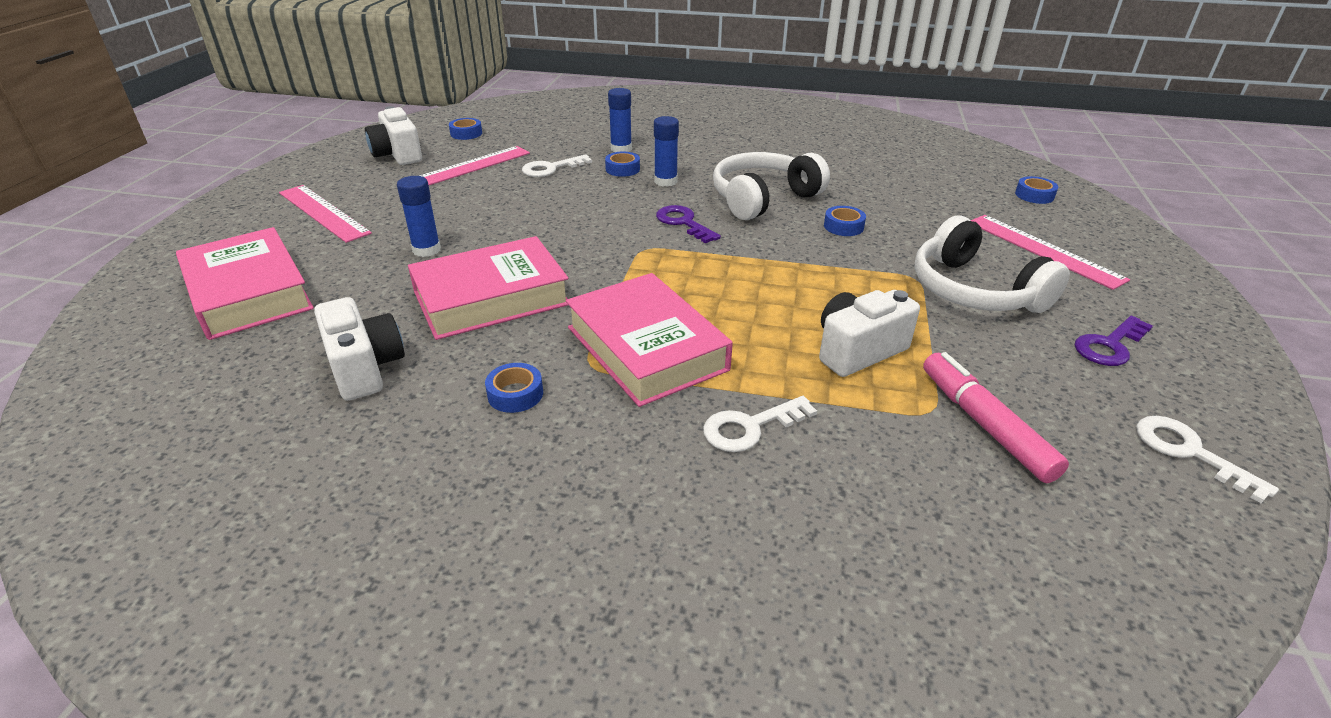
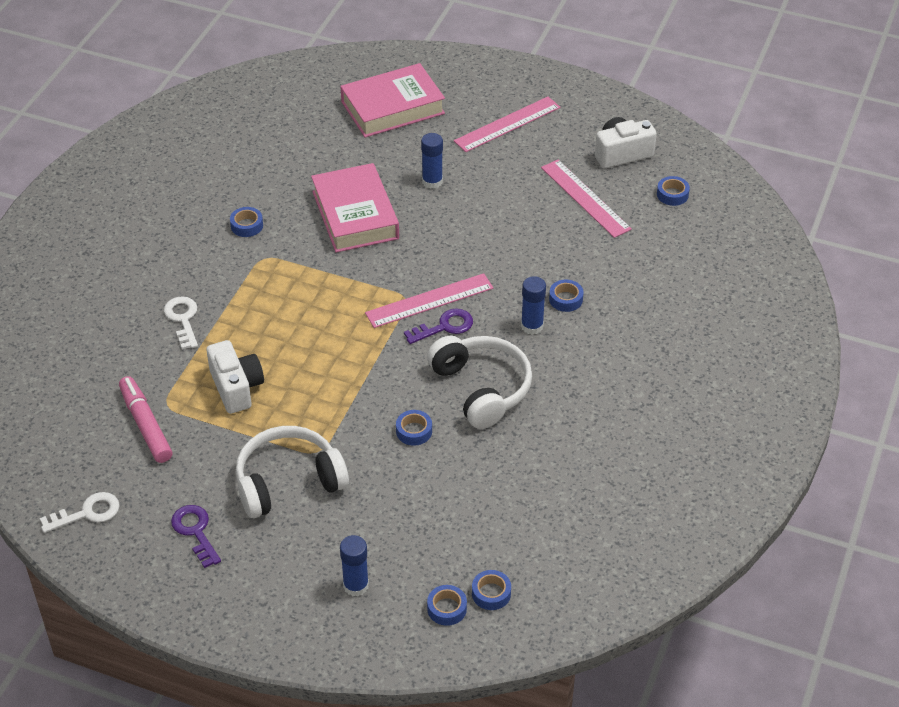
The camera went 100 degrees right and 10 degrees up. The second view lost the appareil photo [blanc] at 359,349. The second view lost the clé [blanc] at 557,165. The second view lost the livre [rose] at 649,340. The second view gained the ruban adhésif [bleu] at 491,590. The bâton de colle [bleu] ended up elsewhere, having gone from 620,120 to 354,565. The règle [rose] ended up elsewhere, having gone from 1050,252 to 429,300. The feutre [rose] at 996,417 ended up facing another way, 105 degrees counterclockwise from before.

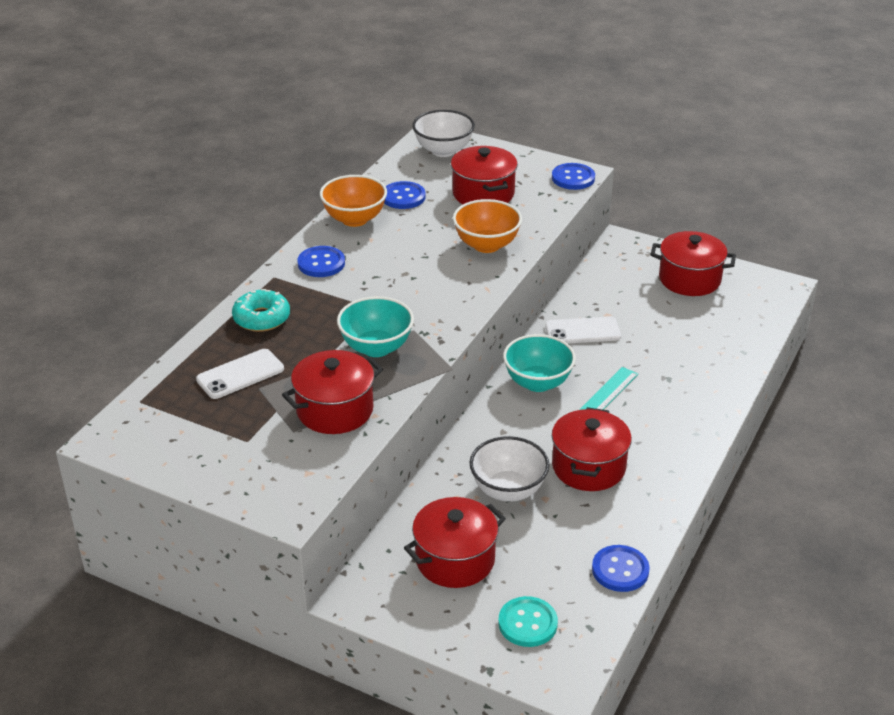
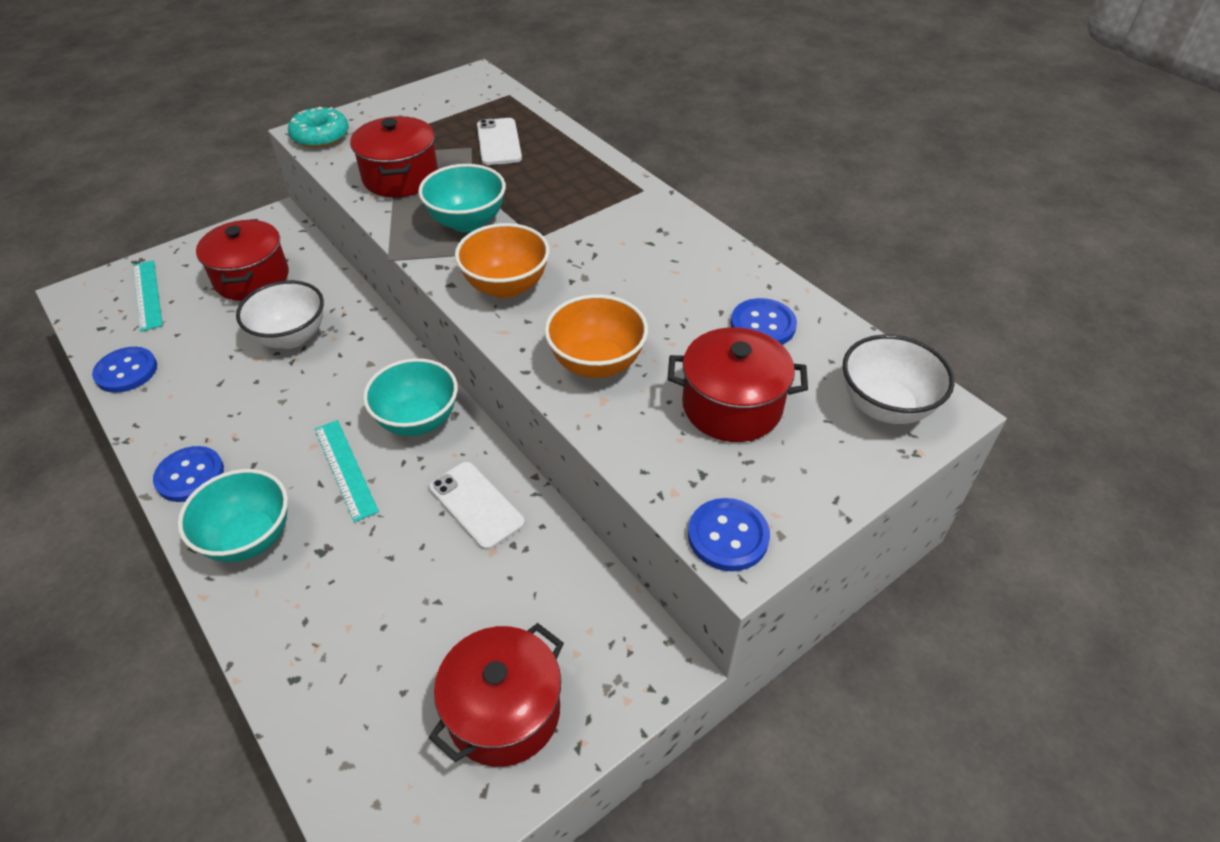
The camera went 115 degrees right and 10 degrees up. The second view lost the marmite [rouge] at 592,449. The second view gained the bol [turquoise] at 233,515. The beignet [turquoise] ended up elsewhere, having gone from 261,310 to 318,127. The bouton [bleu] ended up elsewhere, having gone from 321,261 to 188,474. The bol [orange] ended up elsewhere, having gone from 353,201 to 502,260. Where the bouton [turquoise] stood at 528,621, the règle [turquoise] came to stand at 148,296. The téléphone [blanc] at 583,330 ended up facing another way, 60 degrees counterclockwise from before.

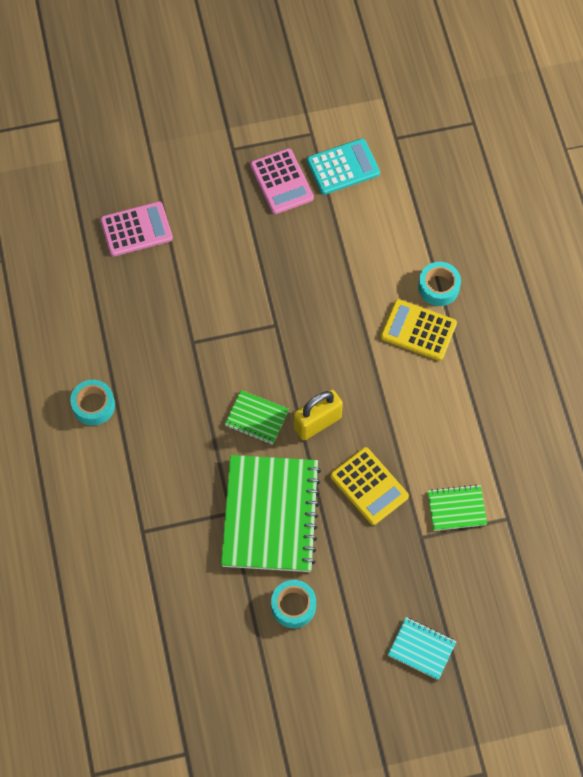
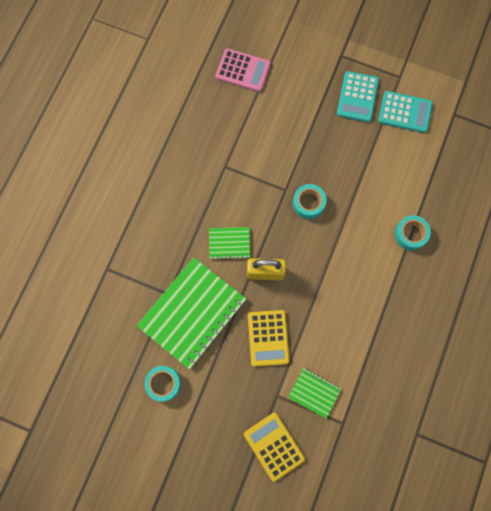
The camera went 35 degrees right and 10 degrees up. The second view lost the carnet [turquoise] at 422,648. The ruban adhésif [turquoise] ended up elsewhere, having gone from 92,402 to 309,201. The calculatrice [jaune] ended up elsewhere, having gone from 419,330 to 274,447. What was the calculatrice [rose] at 282,181 turned into the calculatrice [turquoise] at 358,96. The carnet [vert] at 257,417 ended up facing another way, 60 degrees counterclockwise from before.

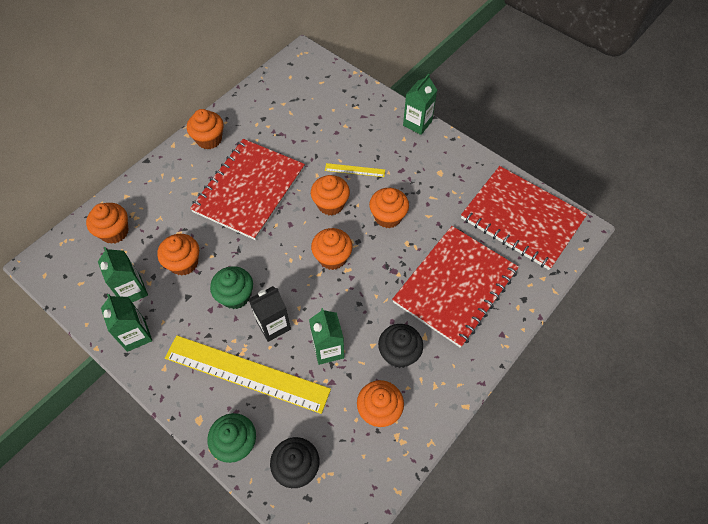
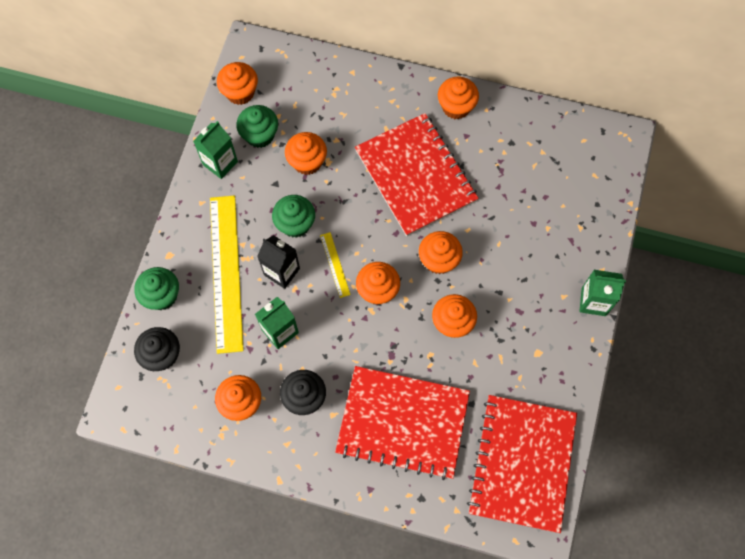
The camera went 65 degrees right and 10 degrees up. The muffin [orange] ended up elsewhere, having gone from 107,223 to 237,83. The règle [jaune] ended up elsewhere, having gone from 355,170 to 335,265. Where the brique de lait [vert] stood at 123,274, the muffin [vert] came to stand at 257,126. The carnet [rouge] at 247,189 ended up facing another way, 60 degrees clockwise from before.

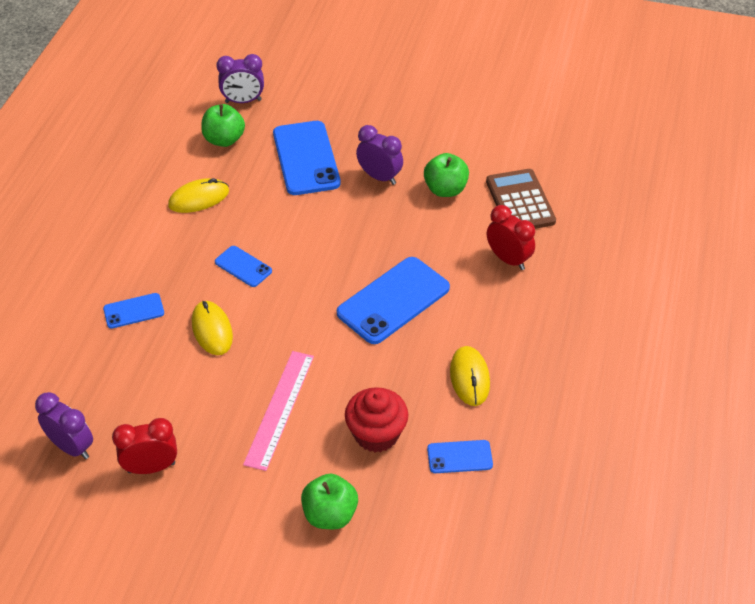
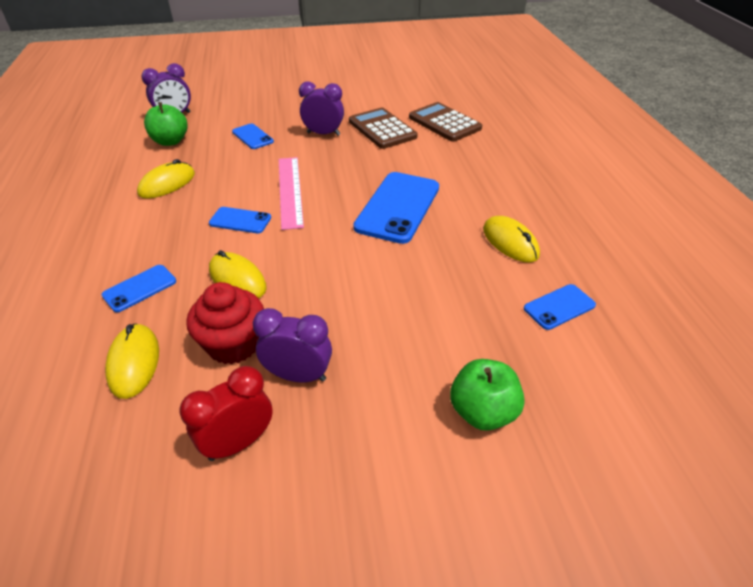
The camera went 25 degrees left and 5 degrees down. The second view lost the réveil [rouge] at 511,237. The second view gained the souris [jaune] at 132,361. The réveil [violet] ended up elsewhere, having gone from 64,425 to 292,345. The règle [rose] ended up elsewhere, having gone from 278,411 to 291,193. The muffin [rouge] ended up elsewhere, having gone from 376,420 to 225,323. Where the pomme [vert] stood at 446,175, the calculatrice [marron] came to stand at 383,128. The size of the téléphone [bleu] at 307,158 changed by a factor of 0.51.

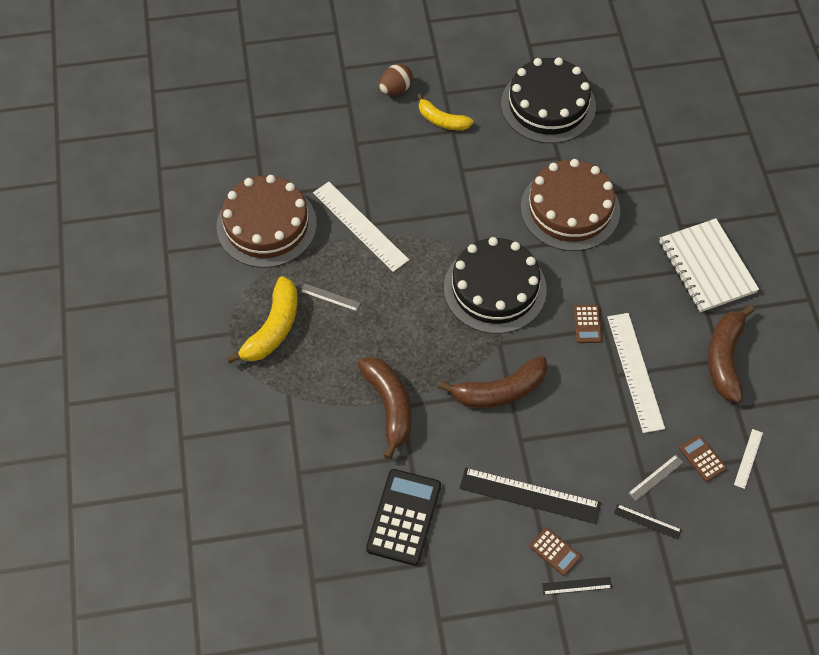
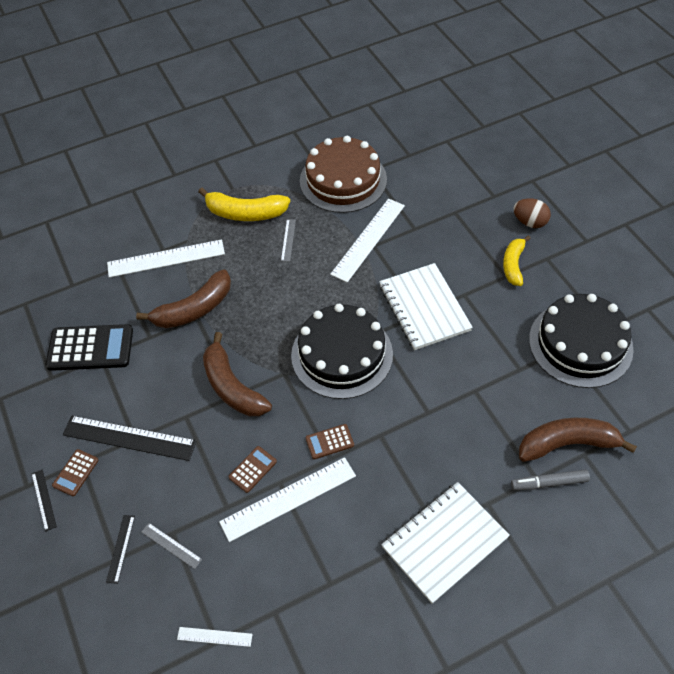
The camera went 75 degrees right and 5 degrees down. The second view lost the gâteau [marron] at 570,205. The second view gained the règle [blanc] at 166,258. The second view gained the carnet [blanc] at 426,306. The second view gained the feutre [gris] at 550,480. The calculatrice [marron] ended up elsewhere, having gone from 703,458 to 252,469. The banane [marron] ended up elsewhere, having gone from 731,354 to 578,440. The règle [noir] at 530,496 ended up facing another way, 75 degrees counterclockwise from before.

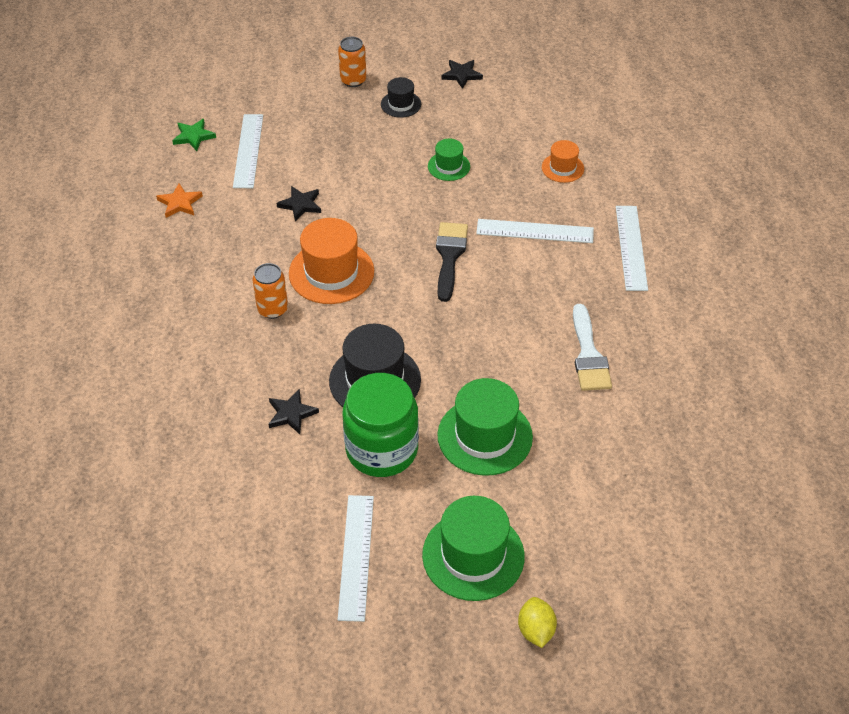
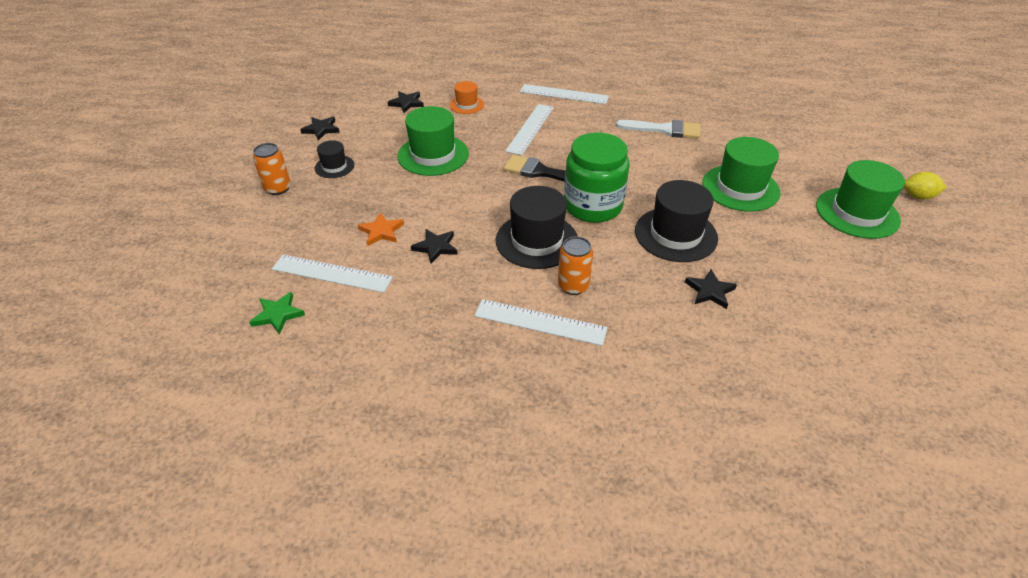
The camera went 75 degrees left and 5 degrees down. The second view gained the étoile [noir] at 406,102. The étoile [orange] ended up elsewhere, having gone from 179,200 to 381,229. The règle [blanc] ended up elsewhere, having gone from 356,558 to 541,322. The bocal [vert] ended up elsewhere, having gone from 381,425 to 597,178. What was the chapeau [orange] at 331,261 turned into the chapeau [noir] at 537,227. The size of the chapeau [vert] at 449,160 changed by a factor of 1.86.

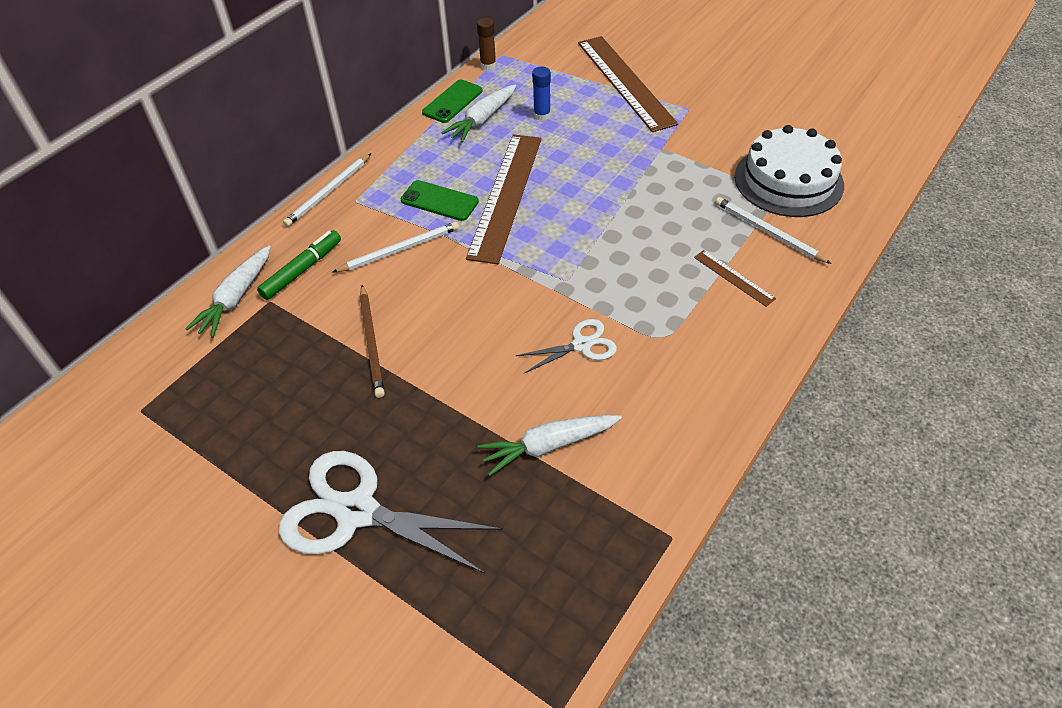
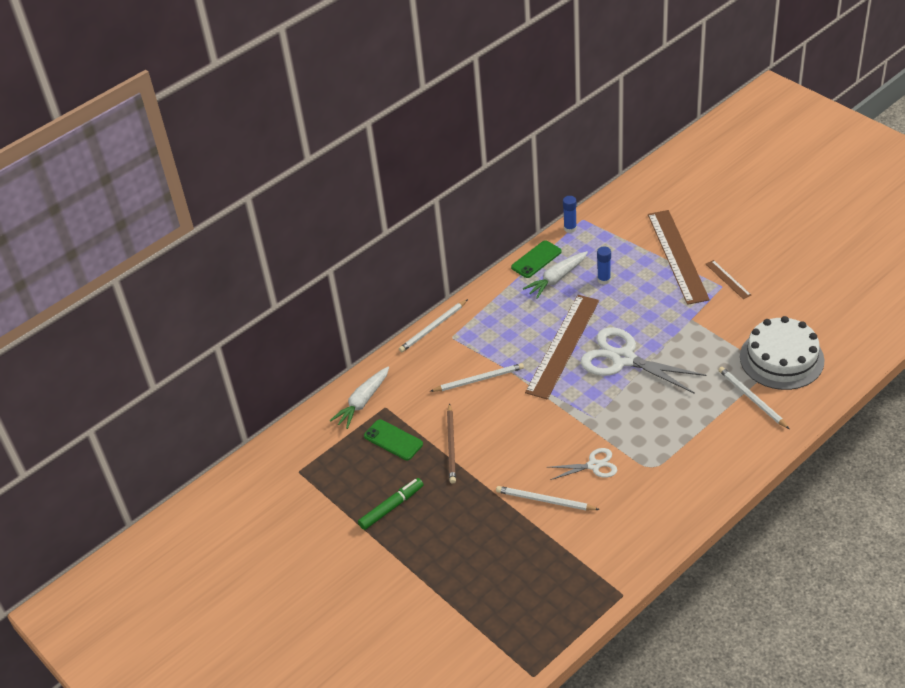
The camera went 15 degrees right and 5 degrees down. The second view lost the carotte [blanc] at 550,445. The second view gained the crayon [blanc] at 548,498. The feutre [vert] ended up elsewhere, having gone from 299,265 to 391,504. The ciseaux [blanc] ended up elsewhere, having gone from 391,512 to 643,360. The téléphone [vert] ended up elsewhere, having gone from 440,200 to 393,439. The règle [marron] ended up elsewhere, having gone from 735,278 to 728,279. What was the bâton de colle [marron] at 486,44 turned into the bâton de colle [bleu] at 570,214.

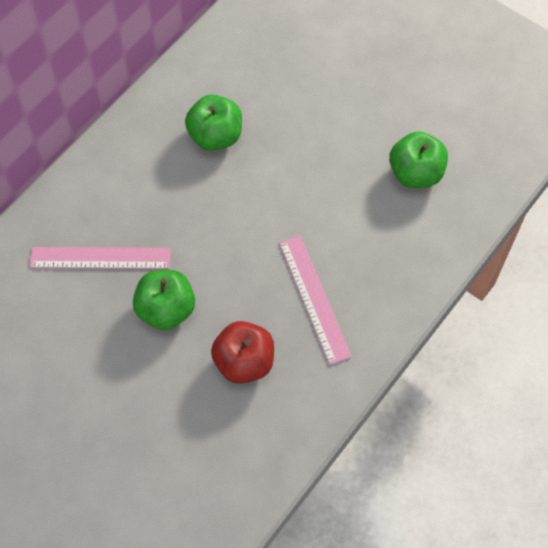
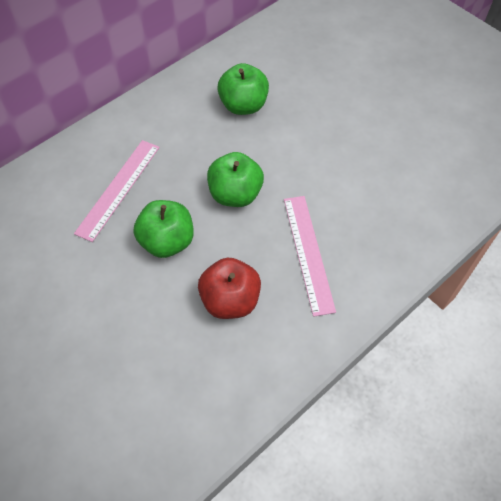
The camera went 10 degrees right and 5 degrees down. The pomme [vert] ended up elsewhere, having gone from 418,159 to 235,179. The règle [rose] at 100,258 ended up facing another way, 75 degrees counterclockwise from before.

